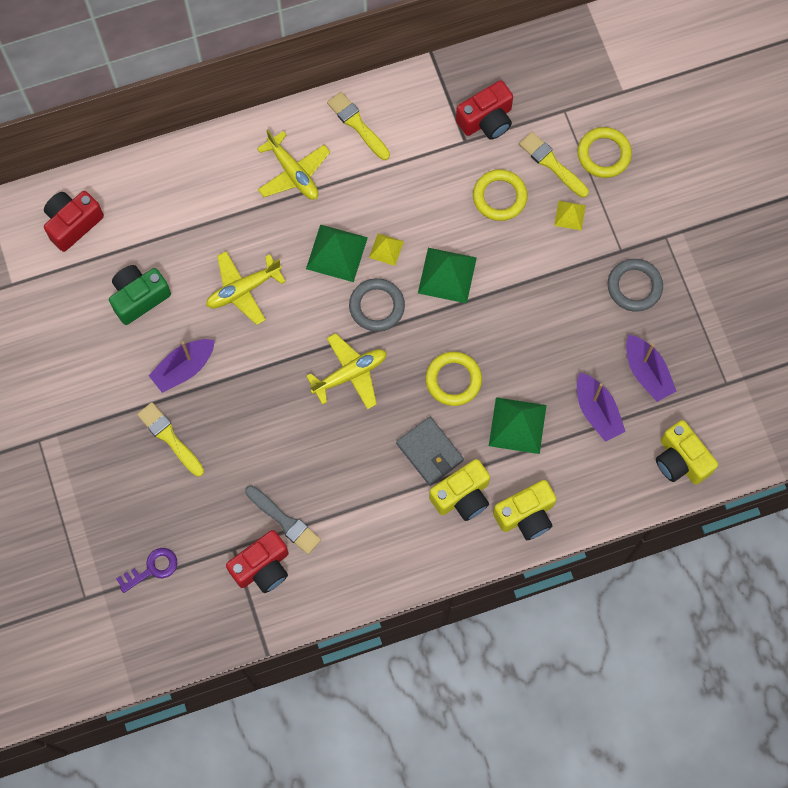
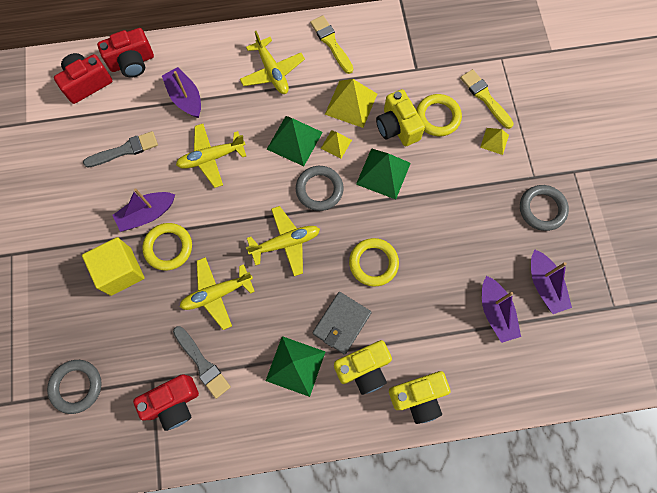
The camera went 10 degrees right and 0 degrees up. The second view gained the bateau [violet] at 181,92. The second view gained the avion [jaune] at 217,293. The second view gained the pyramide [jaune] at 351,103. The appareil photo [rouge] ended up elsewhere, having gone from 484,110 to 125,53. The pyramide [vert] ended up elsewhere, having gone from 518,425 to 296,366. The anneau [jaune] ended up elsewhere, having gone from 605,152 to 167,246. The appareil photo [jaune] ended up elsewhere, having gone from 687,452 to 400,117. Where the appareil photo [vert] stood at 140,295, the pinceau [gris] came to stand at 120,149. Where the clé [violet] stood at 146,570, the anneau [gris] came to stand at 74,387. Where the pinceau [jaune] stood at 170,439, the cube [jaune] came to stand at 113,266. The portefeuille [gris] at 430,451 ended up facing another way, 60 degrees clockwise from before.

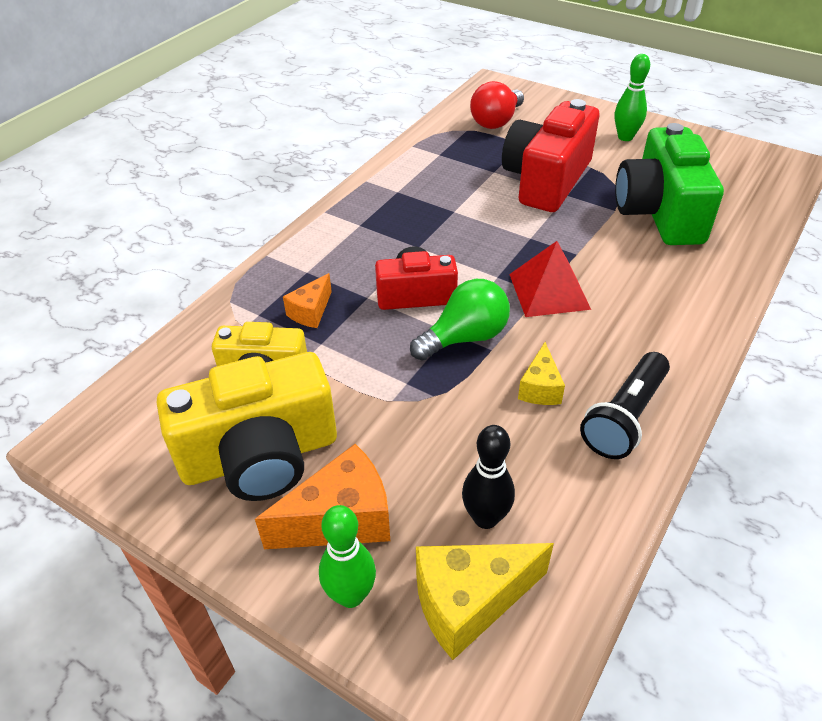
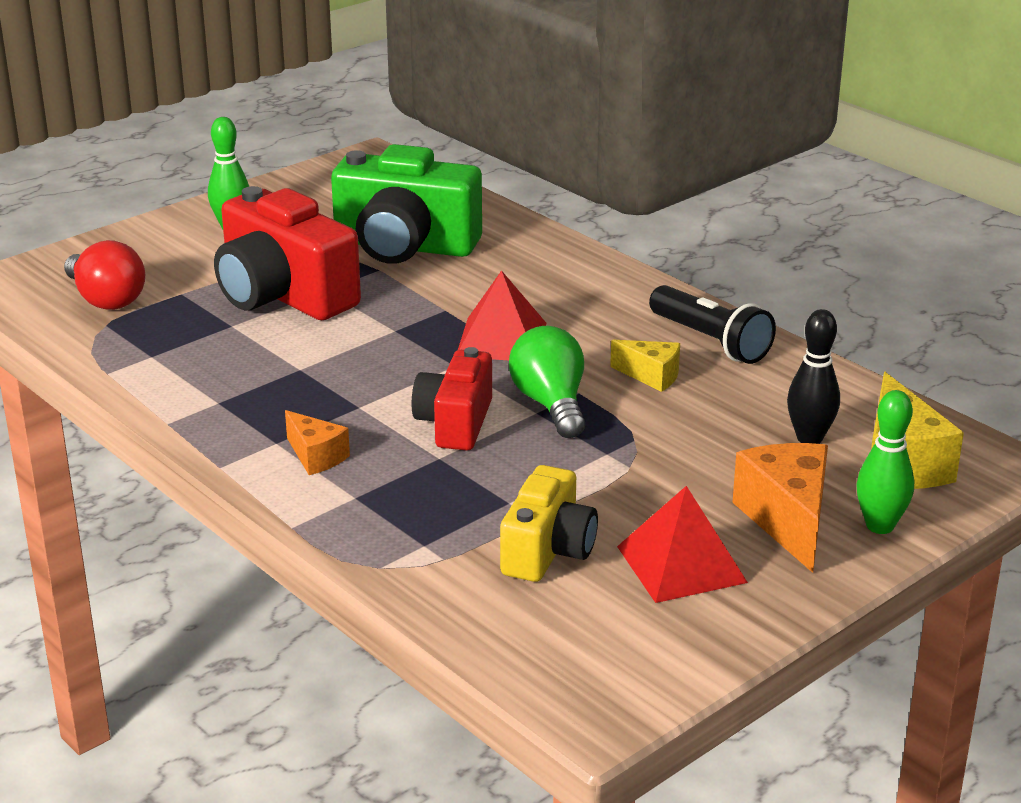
The camera went 75 degrees left and 15 degrees down. The fromage [orange] ended up elsewhere, having gone from 307,300 to 317,442. Where the appareil photo [jaune] stood at 247,426, the pyramide [rouge] came to stand at 682,544.

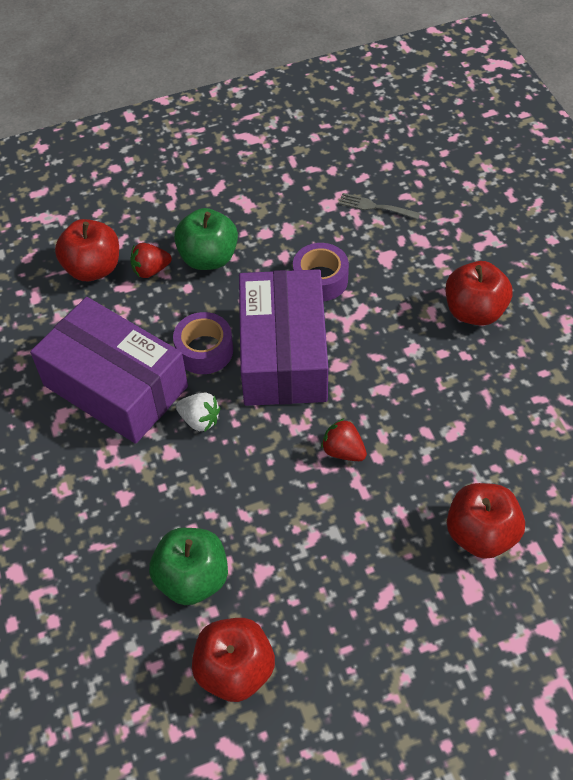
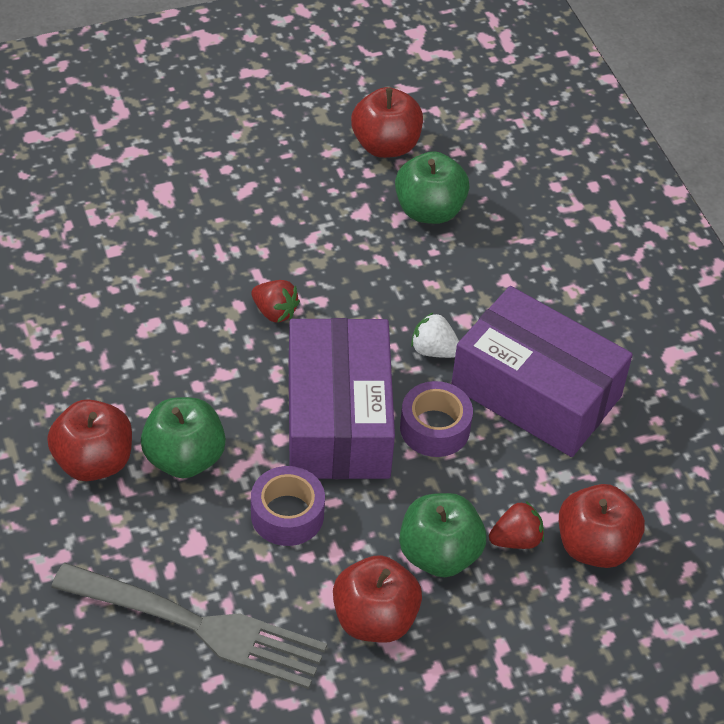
The camera went 175 degrees right and 5 degrees down. The second view gained the pomme [vert] at 183,438. The pomme [rouge] ended up elsewhere, having gone from 486,521 to 377,599. The size of the fourchette [gris] at 379,206 changed by a factor of 2.34.

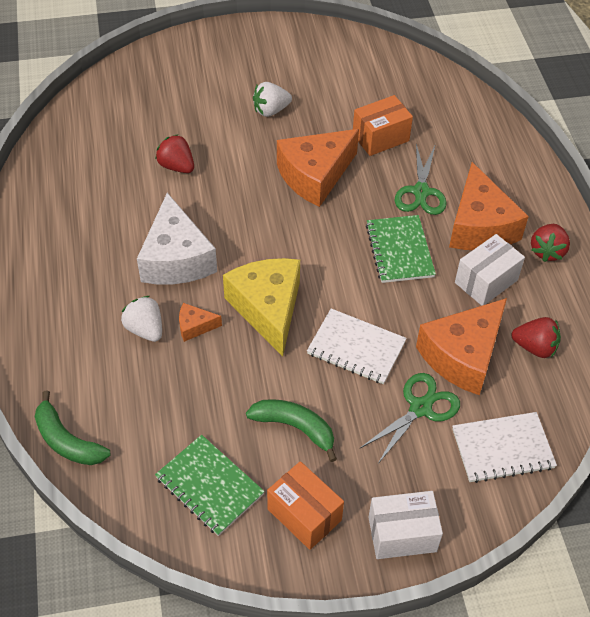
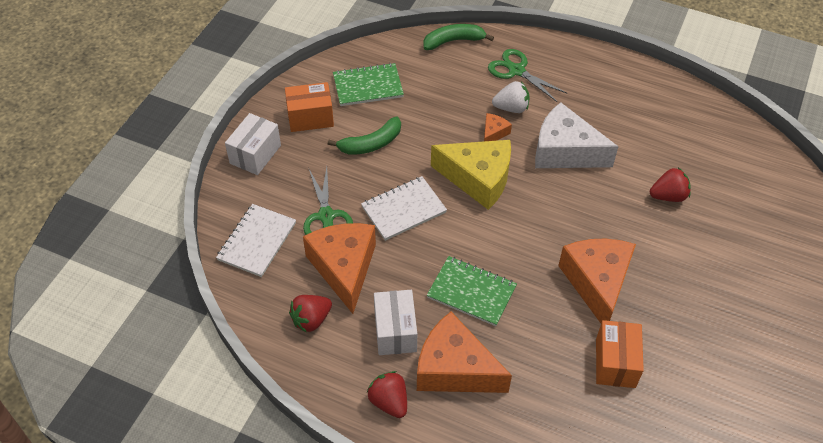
The camera went 125 degrees right and 0 degrees up. The second view lost the fraise [blanc] at 272,99. The ciseaux [vert] ended up elsewhere, having gone from 421,179 to 528,75.

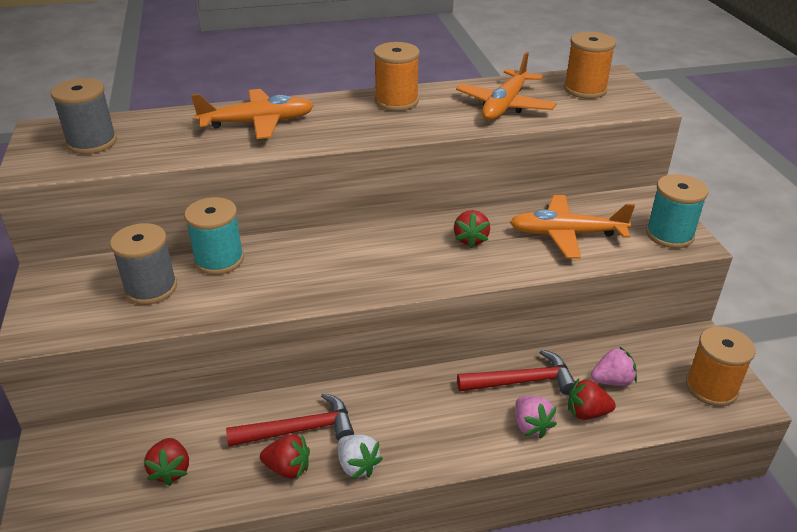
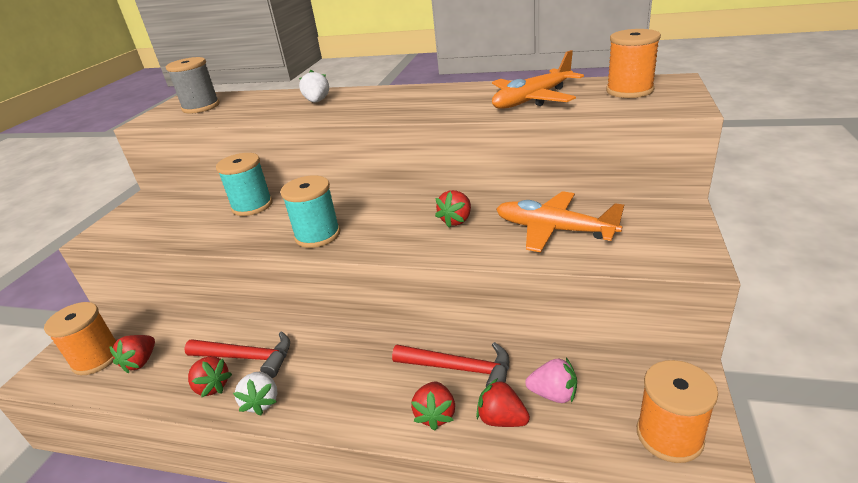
The camera went 30 degrees right and 5 degrees down. The second view lost the bobine [gris] at 143,264. The bobine [orange] ended up elsewhere, having gone from 397,76 to 80,338. The bobine [turquoise] ended up elsewhere, having gone from 677,211 to 310,211. Where the avion [orange] stood at 252,114, the fraise [blanc] came to stand at 314,86. What was the fraise [rose] at 536,417 turned into the fraise [rouge] at 433,406.

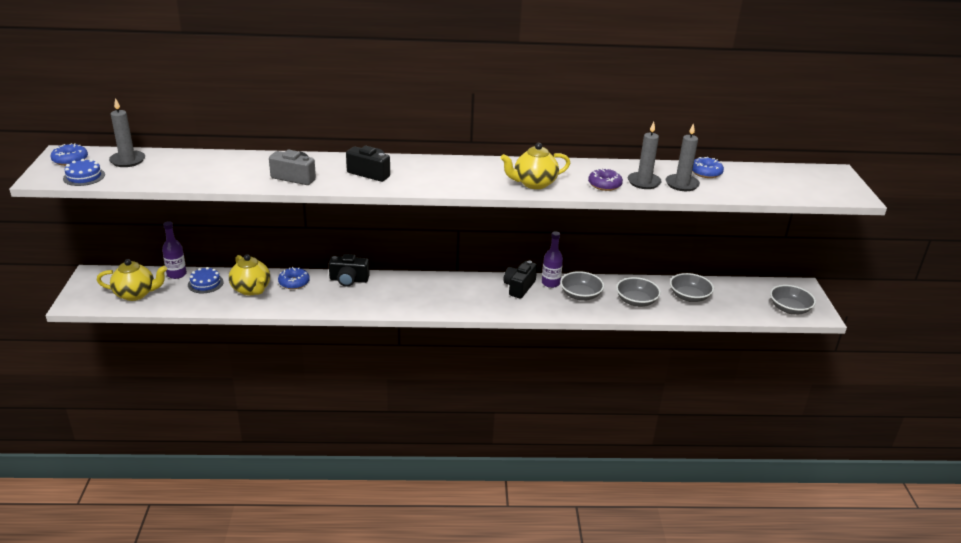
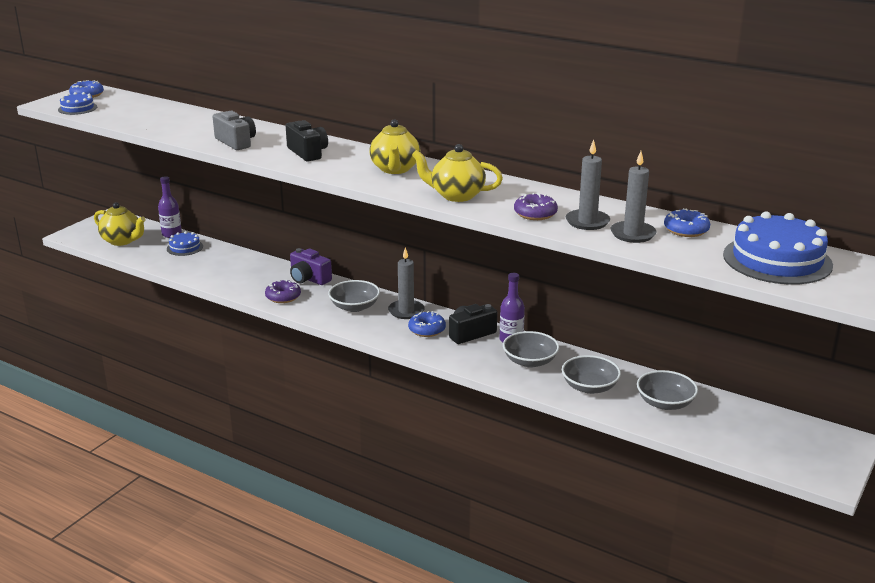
The camera went 35 degrees right and 5 degrees down. The second view gained the beignet [violet] at 283,291. The second view gained the gâteau [bleu] at 778,248. The bougie [gris] ended up elsewhere, having gone from 127,132 to 406,283. The théière [jaune] ended up elsewhere, having gone from 249,275 to 395,146. The beignet [bleu] ended up elsewhere, having gone from 294,278 to 427,324. The bol [gris] ended up elsewhere, having gone from 793,299 to 354,296. What was the appareil photo [noir] at 349,270 turned into the appareil photo [violet] at 311,266.

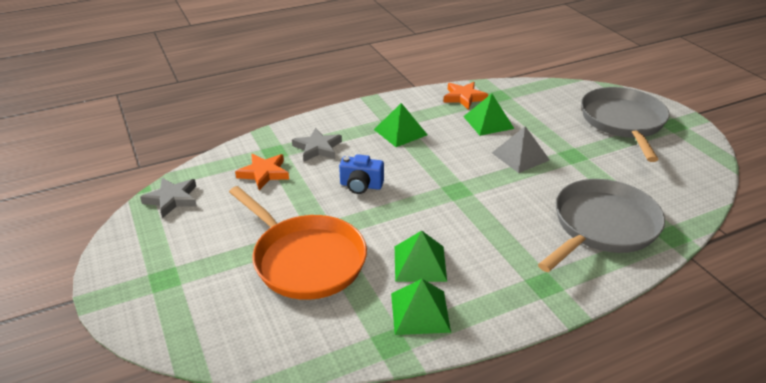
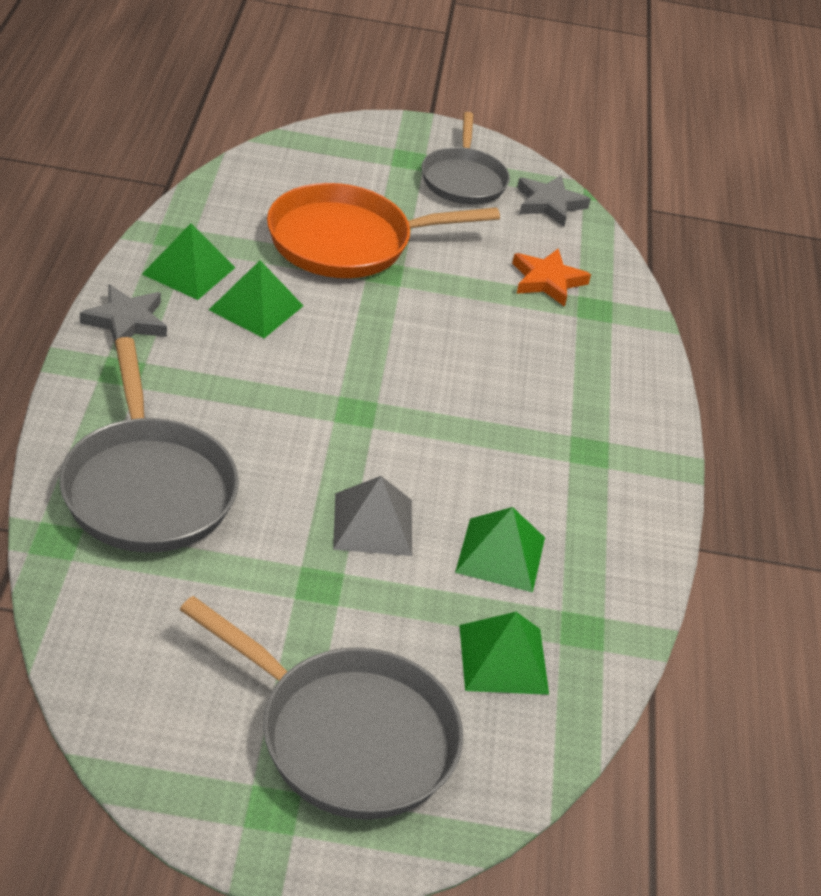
The camera went 115 degrees right and 5 degrees up. The second view lost the appareil photo [bleu] at 361,174. The second view lost the étoile [orange] at 465,96. The second view gained the poêle [gris] at 465,158. The étoile [gris] ended up elsewhere, having gone from 317,144 to 123,315. The pyramide [vert] ended up elsewhere, having gone from 401,125 to 504,653.

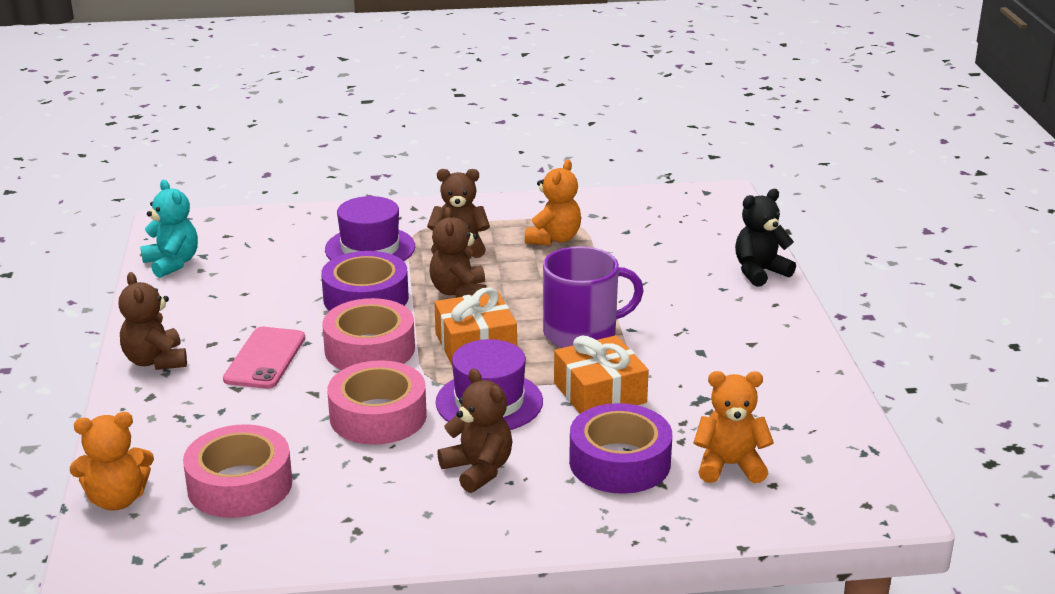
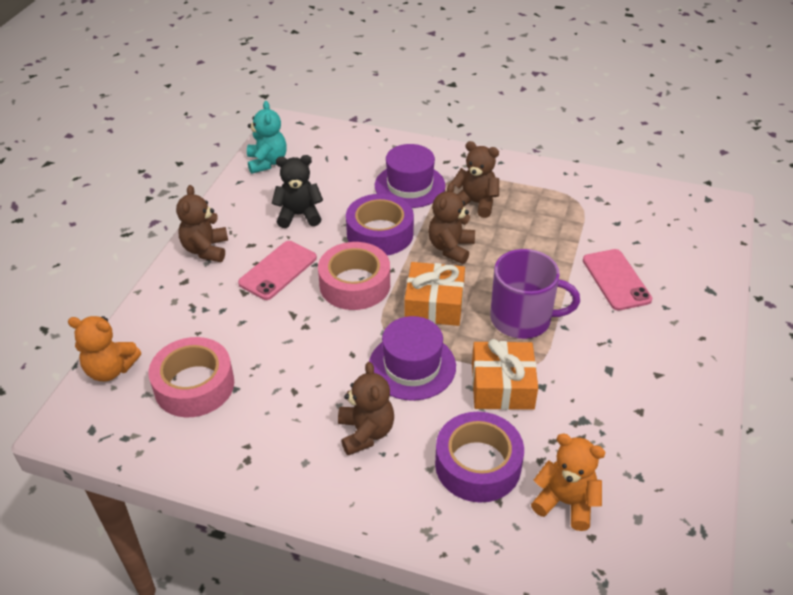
The camera went 25 degrees right and 15 degrees up. The second view lost the ruban adhésif [rose] at 377,402. The second view lost the ours en peluche [orange] at 553,202. The second view gained the téléphone [rose] at 617,280. The ours en peluche [noir] ended up elsewhere, having gone from 765,238 to 297,191.

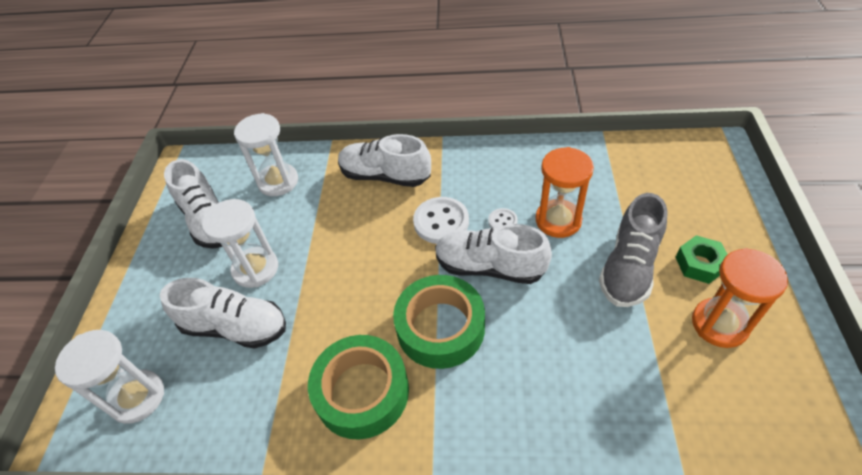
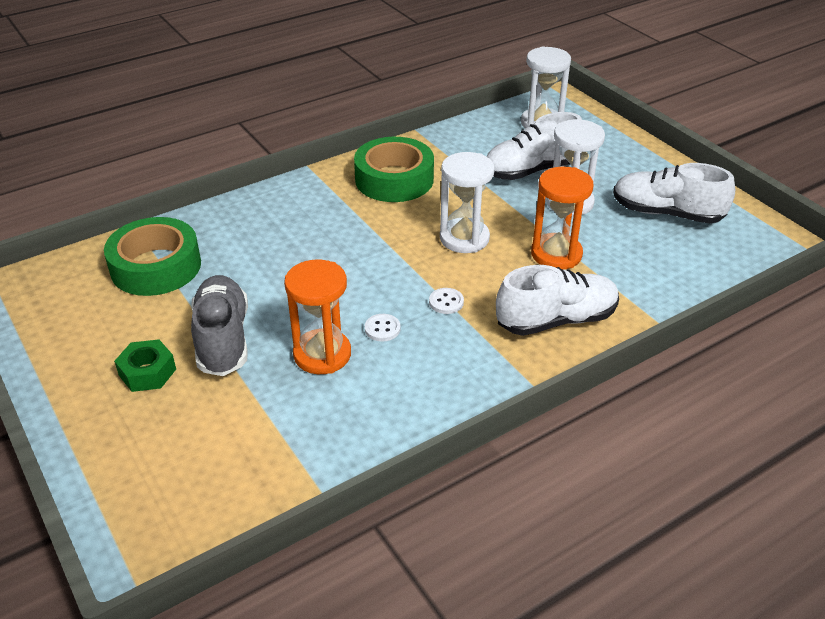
The camera went 140 degrees right and 10 degrees down. The second view lost the chaussure [blanc] at 493,254. The sablier [blanc] ended up elsewhere, having gone from 266,154 to 467,202. The ruban adhésif [vert] ended up elsewhere, having gone from 439,322 to 152,256. The sablier [orange] ended up elsewhere, having gone from 740,298 to 562,217. The size of the bouton [blanc] at 441,220 changed by a factor of 0.52.

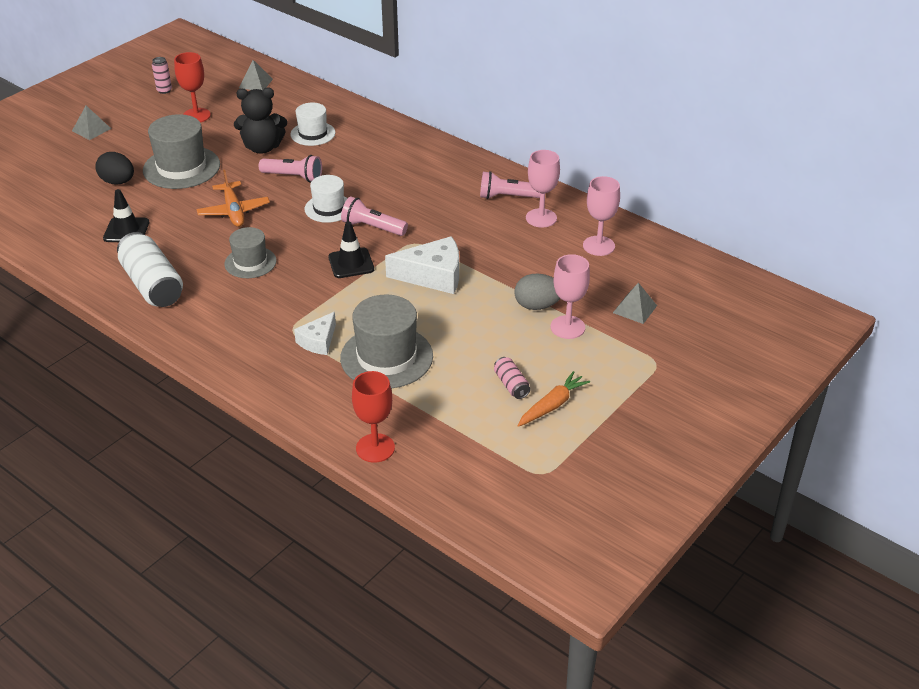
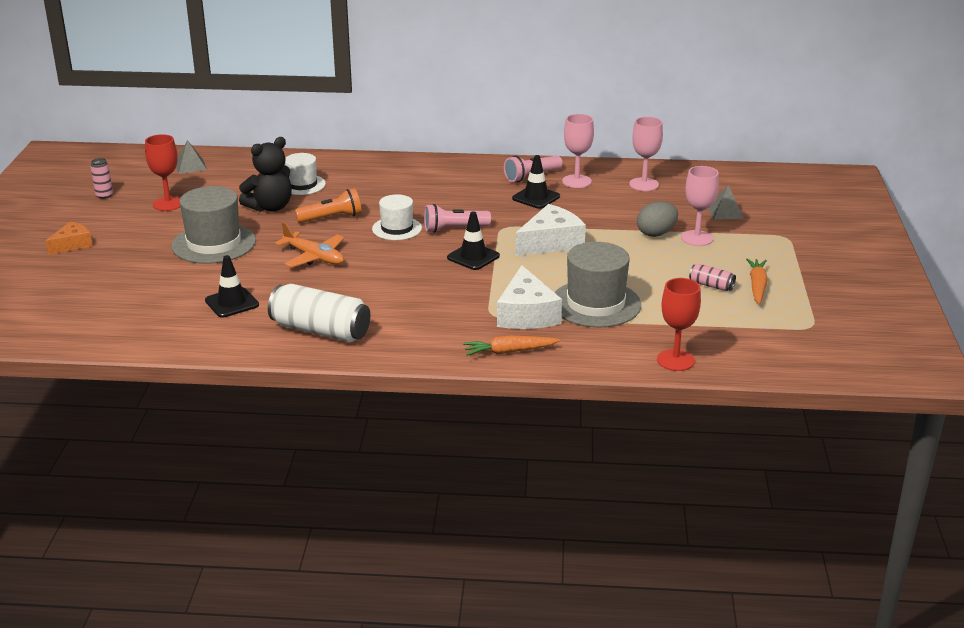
The camera went 35 degrees left and 10 degrees down. The second view lost the œuf [noir] at 114,168. The second view lost the chapeau [gris] at 251,252. The second view gained the carotte [orange] at 511,346. The second view gained the cône de chantier [noir] at 536,182. Where the pyramide [gris] stood at 91,123, the fromage [orange] came to stand at 69,238. What was the lampe de poche [rose] at 290,168 turned into the lampe de poche [orange] at 328,205. The size of the fromage [blanc] at 315,333 changed by a factor of 1.66.

